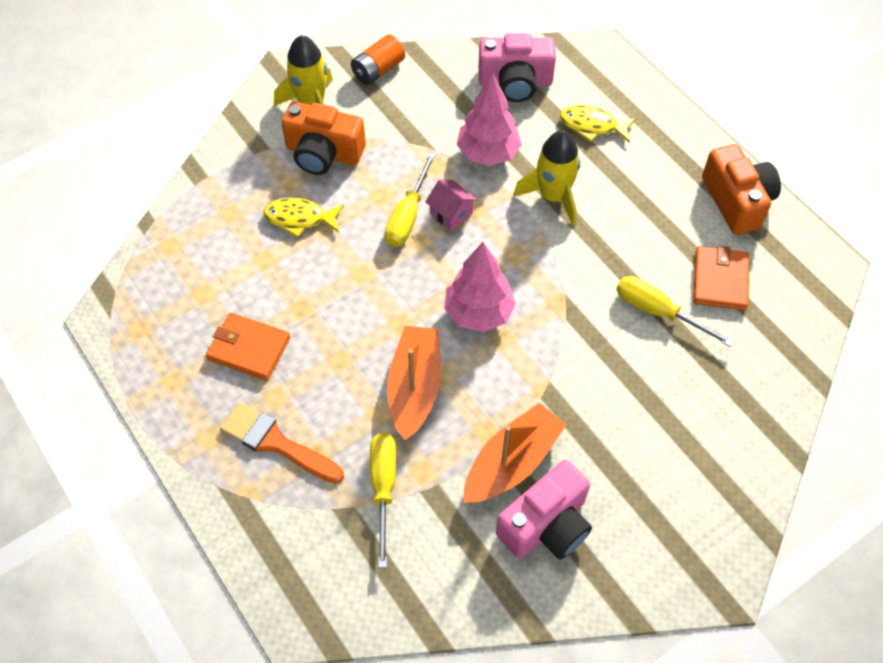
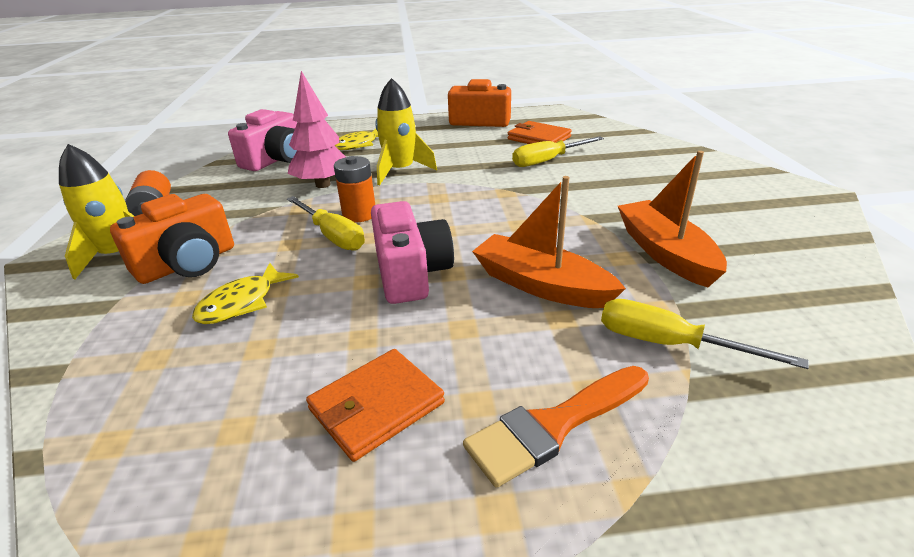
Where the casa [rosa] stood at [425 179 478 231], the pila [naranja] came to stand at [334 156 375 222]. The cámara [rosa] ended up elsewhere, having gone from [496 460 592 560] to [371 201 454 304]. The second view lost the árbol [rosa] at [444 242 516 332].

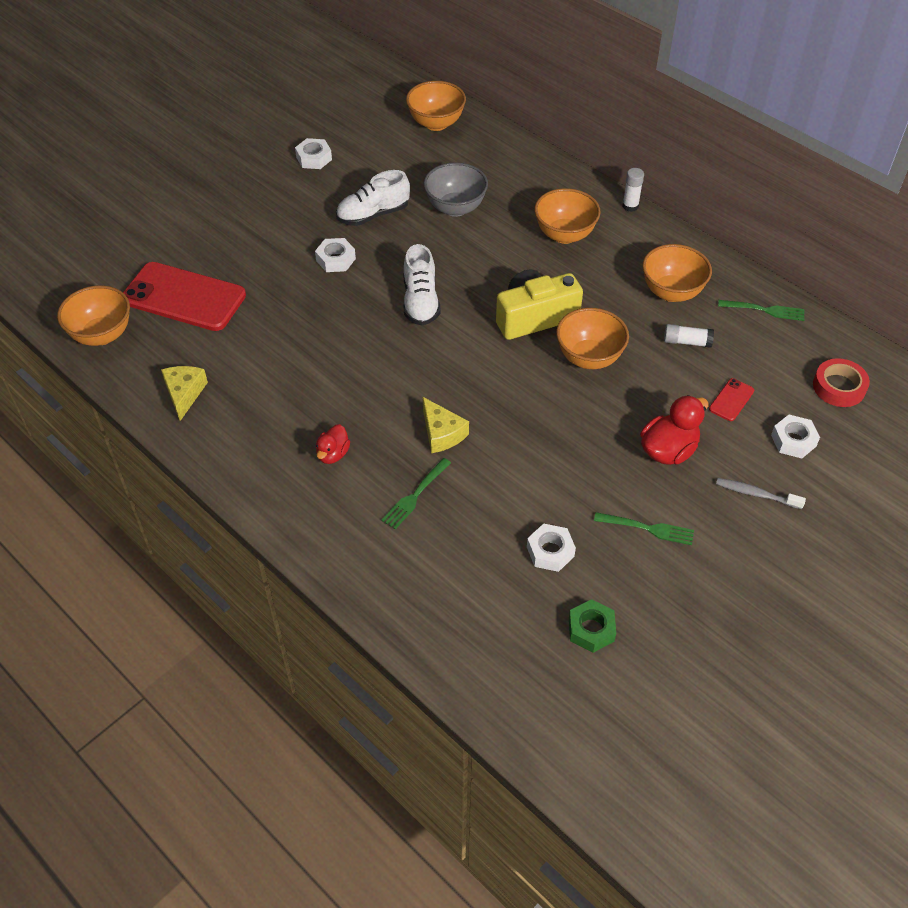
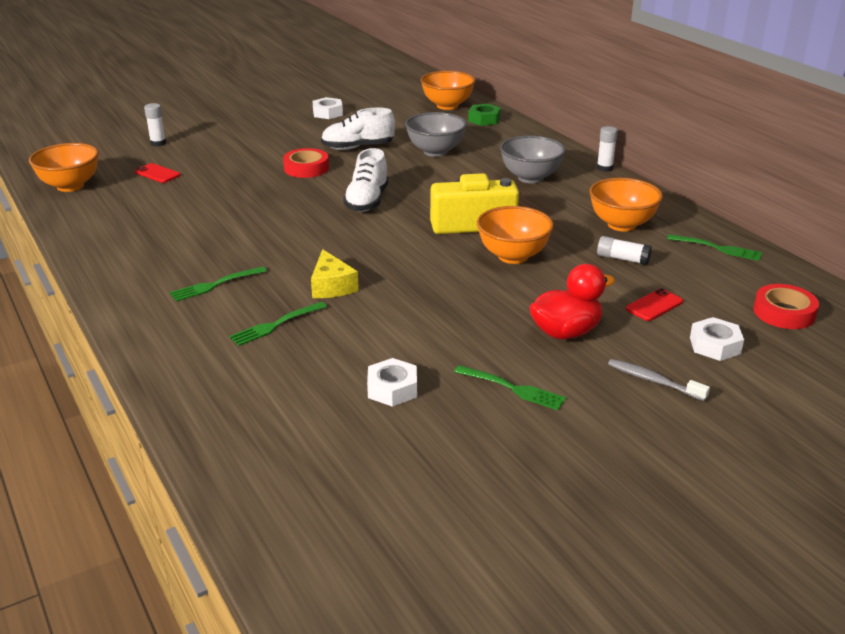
The size of the móvil [rojo] at [123 262 246 331] changed by a factor of 0.42. The second view gained the barra de pegamento [blanco] at [144 103 166 147]. Where the pato [rojo] stood at [316 424 350 464], the tenedor [verde] came to stand at [170 266 267 301]. Where the tuerca [blanco] stood at [315 238 356 272], the cinta adhesiva [rojo] came to stand at [283 148 329 178]. The tuerca [verde] ended up elsewhere, having gone from [569 599 616 653] to [468 104 501 126]. What was the cuenco [naranja] at [534 188 601 244] turned into the cuenco [gris] at [500 135 566 183]. The second view lost the queso [amarillo] at [161 366 208 421].

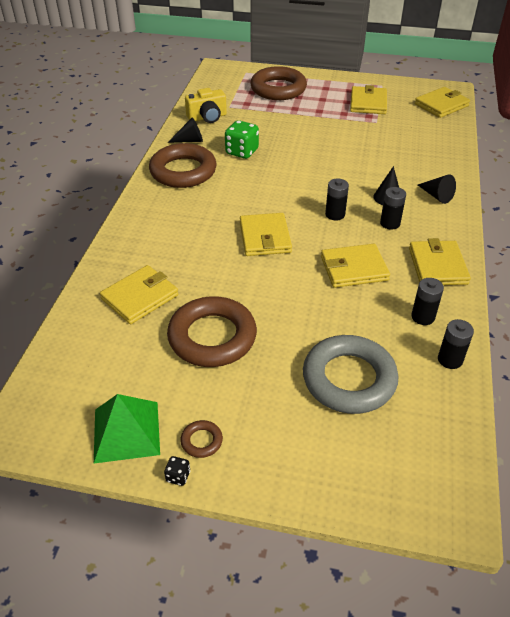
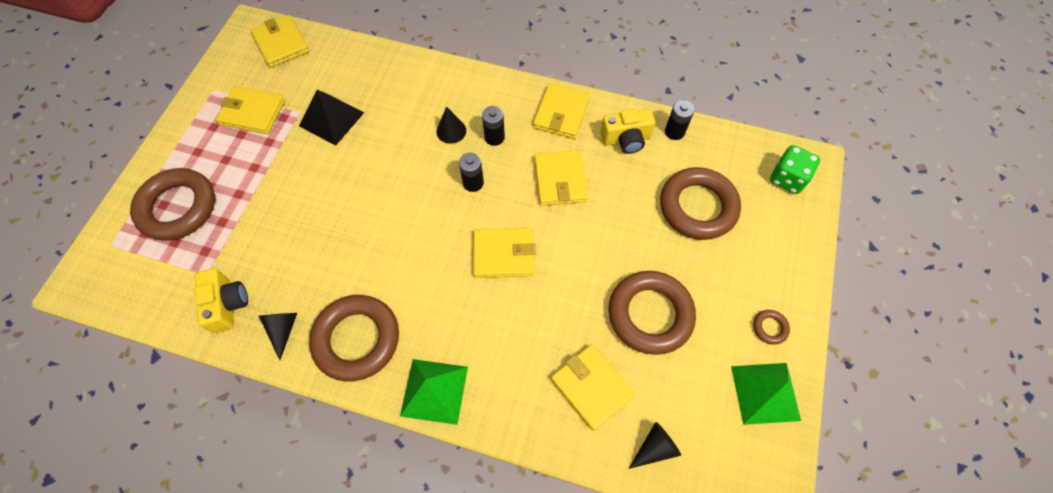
The second view gained the pirámide [negro] at [299 90 364 146]. The second view gained the pirámide [verde] at [400 359 468 425]. The cartera [amarillo] at [409 238 471 285] ended up facing another way, 75 degrees counterclockwise from before. Where the pila [negro] stood at [411 278 444 325], the cámara [amarillo] came to stand at [600 109 655 154]. The cono [negro] ended up elsewhere, having gone from [418 174 456 204] to [629 422 681 469]. What was the anillo [gris] at [303 335 398 414] turned into the anillo [marrón] at [660 167 741 240]. The dado [verde] ended up elsewhere, having gone from [225 120 259 159] to [770 145 820 194]. The second view lost the dado [negro] at [164 456 190 486].

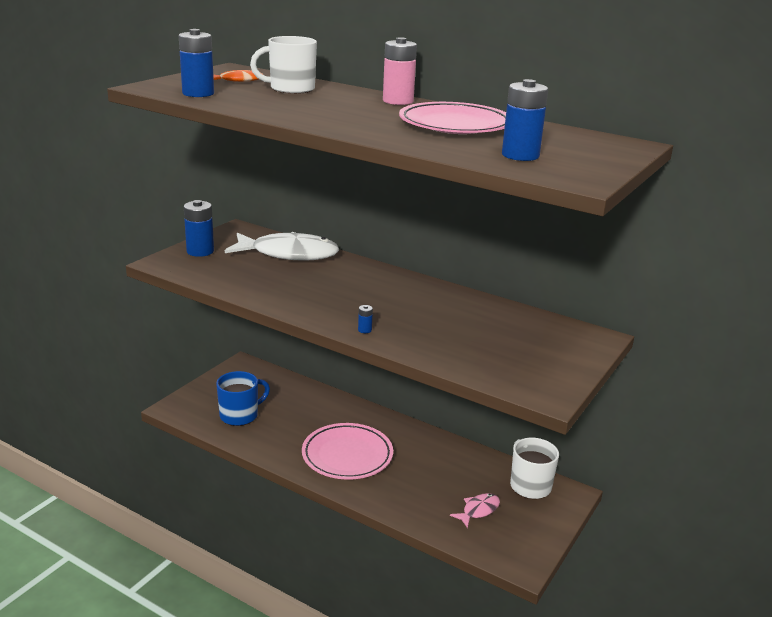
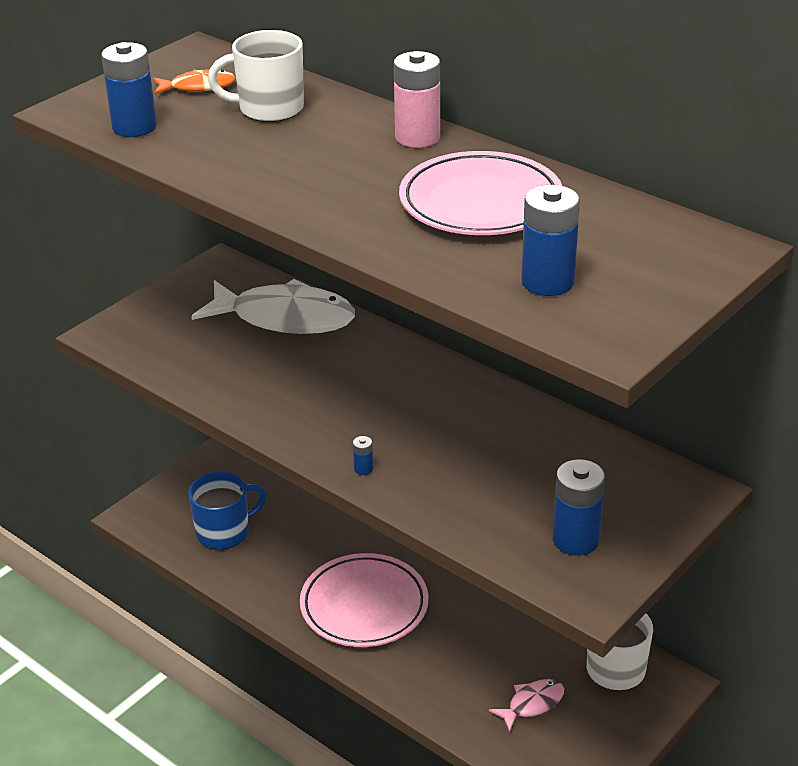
The pila [azul] ended up elsewhere, having gone from [184 200 214 257] to [553 459 605 556].

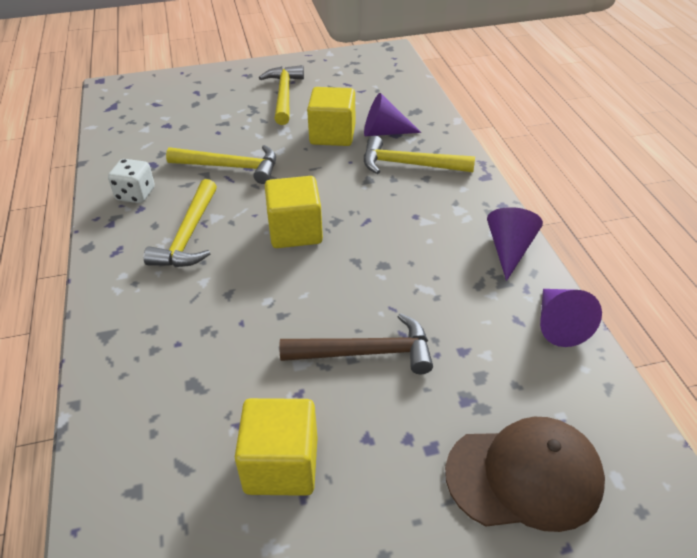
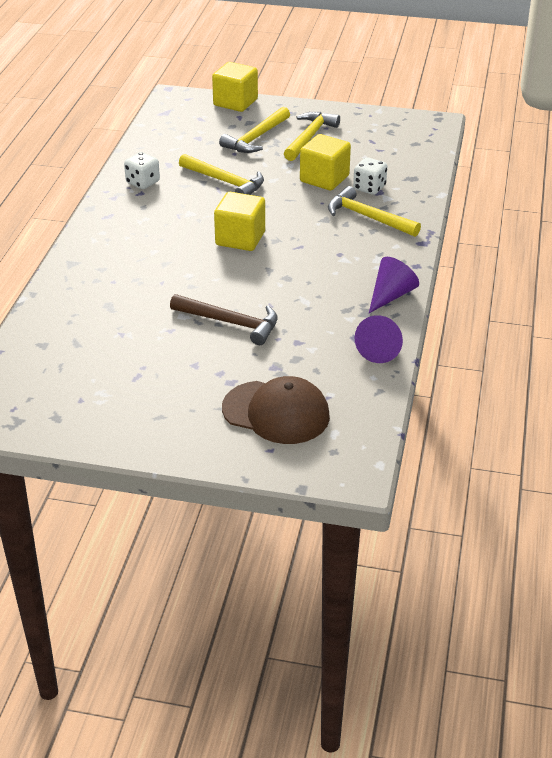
The cubo [amarillo] ended up elsewhere, having gone from [235 398 318 496] to [212 62 258 112]. The martillo [amarillo] ended up elsewhere, having gone from [144 179 217 267] to [219 107 290 153]. Where the cono [morado] stood at [364 93 421 136], the dado [blanco] came to stand at [353 157 387 195].

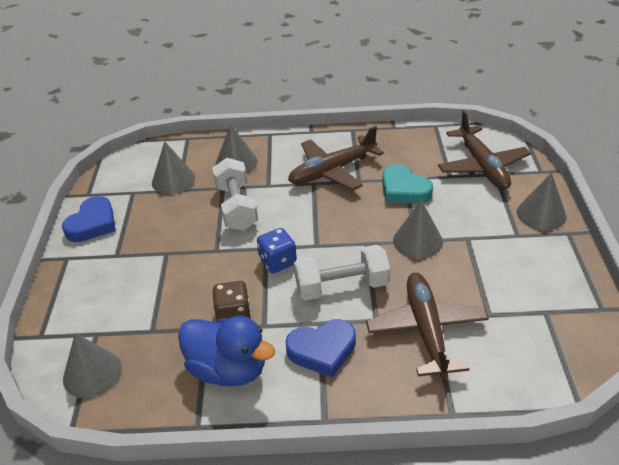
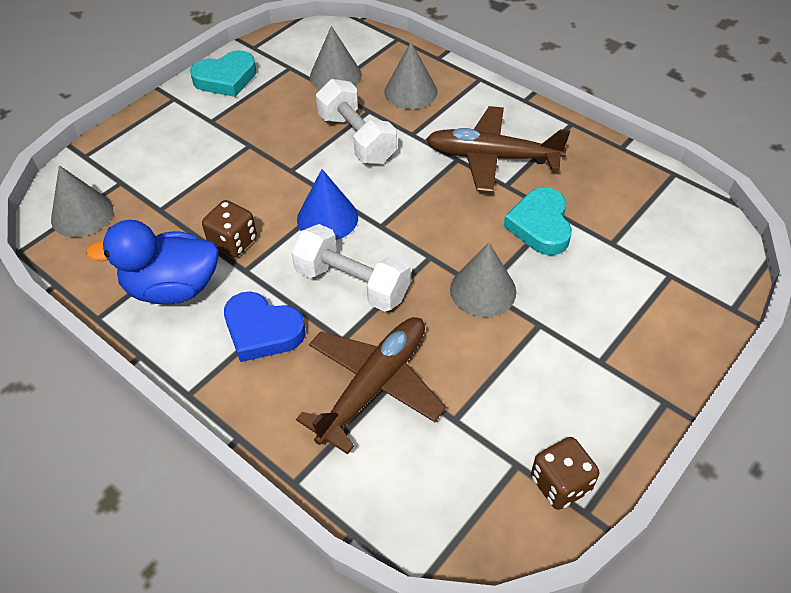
The pato [azul] at [178 316 275 387] ended up facing another way, 105 degrees clockwise from before. What was the corazón [azul] at [62 196 116 242] turned into the corazón [turquesa] at [190 50 257 97]. Where the dado [azul] stood at [257 228 297 273], the cono [azul] came to stand at [297 169 358 240]. The mancuerna [blanco] at [212 158 258 230] ended up facing another way, 60 degrees counterclockwise from before. The second view gained the dado [marrón] at [531 437 599 510]. The second view lost the avión [marrón] at [438 111 531 190]. The second view lost the cono [gris] at [517 172 567 230].

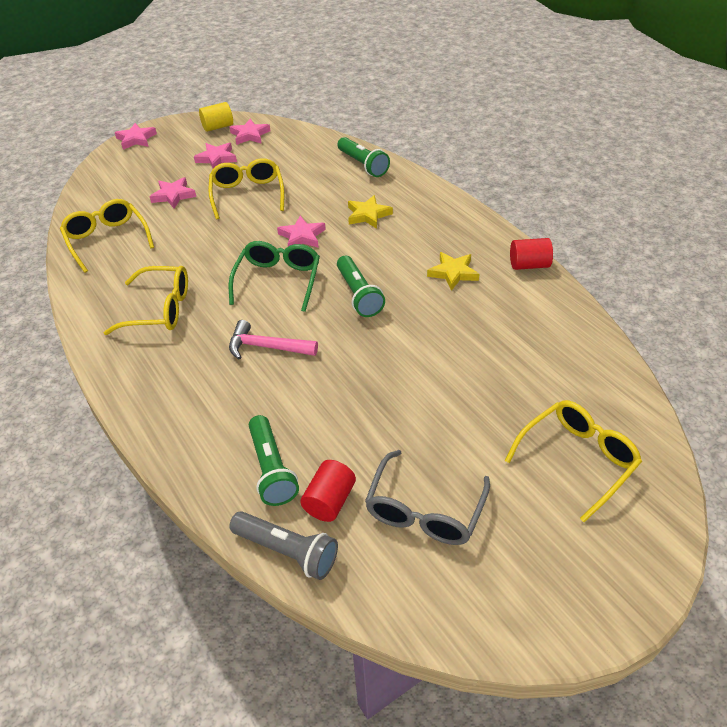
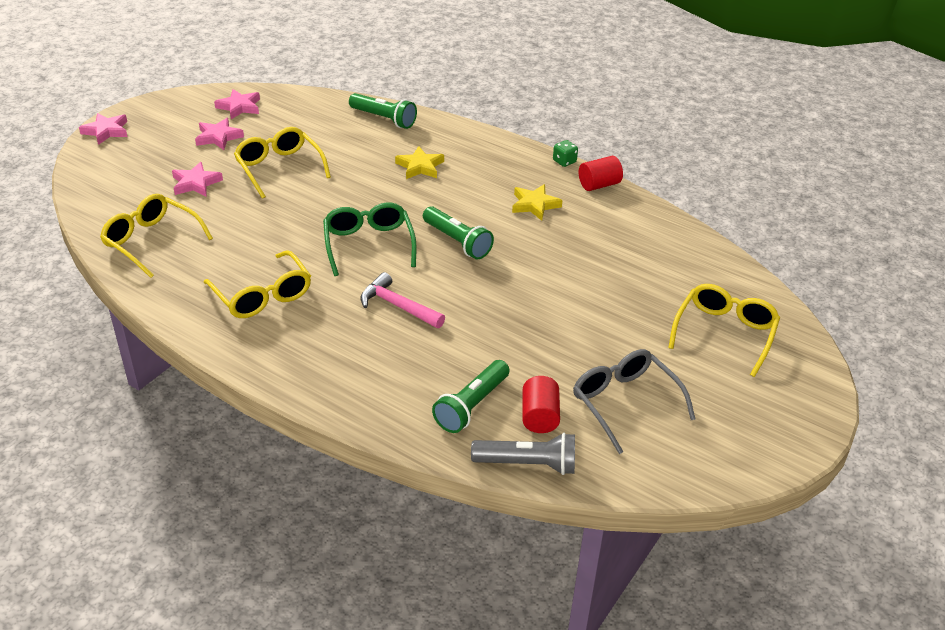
The gafas [amarillo] at [104 266 188 335] ended up facing another way, 75 degrees clockwise from before. The martillo [rosa] at [229 320 318 359] ended up facing another way, 45 degrees clockwise from before. The lámpara de mano [verde] at [249 415 299 506] ended up facing another way, 75 degrees clockwise from before. The second view gained the dado [verde] at [553 140 578 167]. The gafas [gris] at [365 450 490 545] ended up facing another way, 150 degrees clockwise from before. The second view lost the cilindro [amarillo] at [199 102 233 132]. The second view lost the estrella [rosa] at [277 216 326 248].

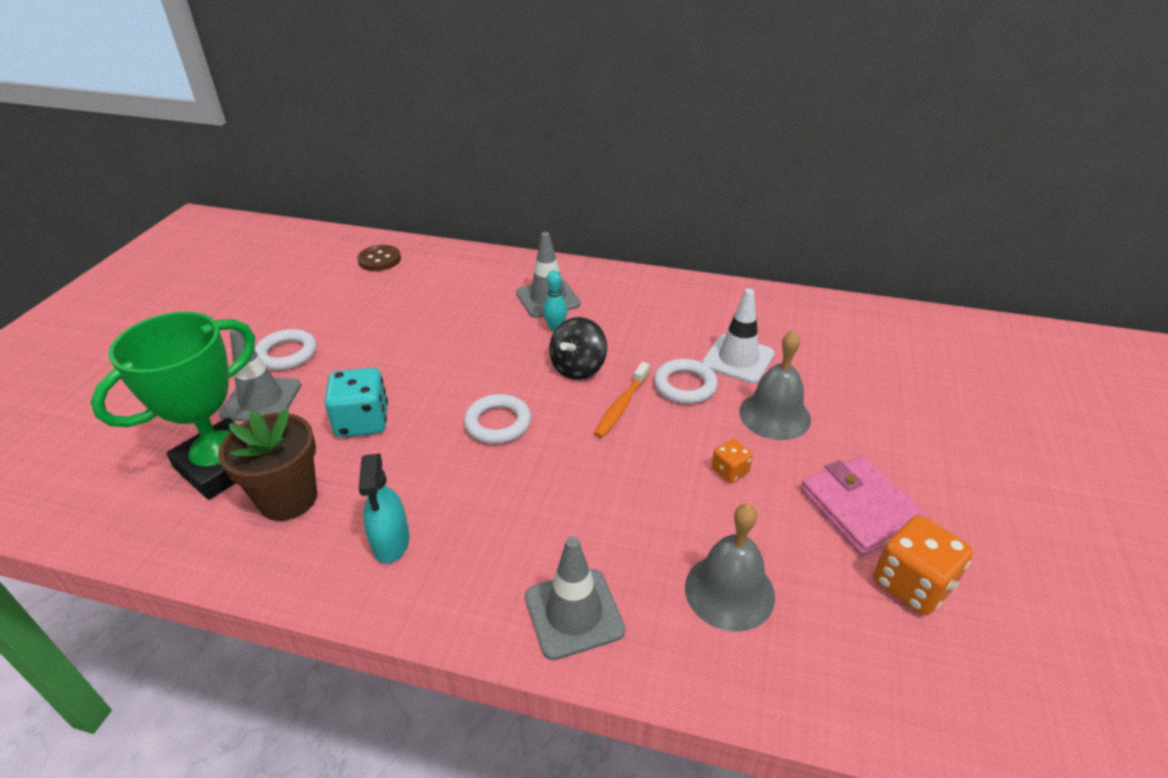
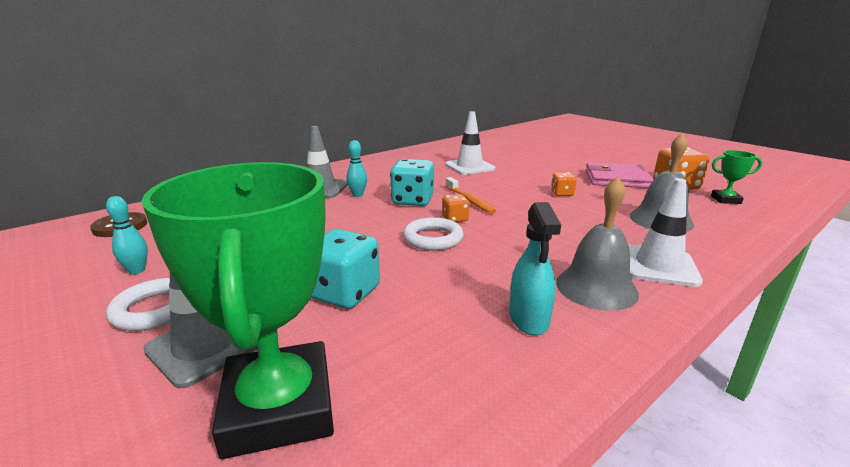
The second view gained the bolo [turquesa] at [106 196 148 274]. Where the peonza [negro] stood at [549 317 607 380], the dado [turquesa] came to stand at [390 159 434 206]. The second view gained the dado [naranja] at [442 194 470 222]. The pulverizador [turquesa] at [359 454 409 563] ended up facing another way, 60 degrees clockwise from before. The campana [gris] ended up elsewhere, having gone from [739 330 811 440] to [556 176 639 311]. What was the cono de tráfico [gris] at [525 536 625 660] turned into the cono de tráfico [blanco] at [628 178 703 287]. The second view gained the trofeo [verde] at [711 150 762 204]. The second view lost the maceta [marrón] at [218 409 317 521]. The second view lost the anillo [blanco] at [654 359 718 404].

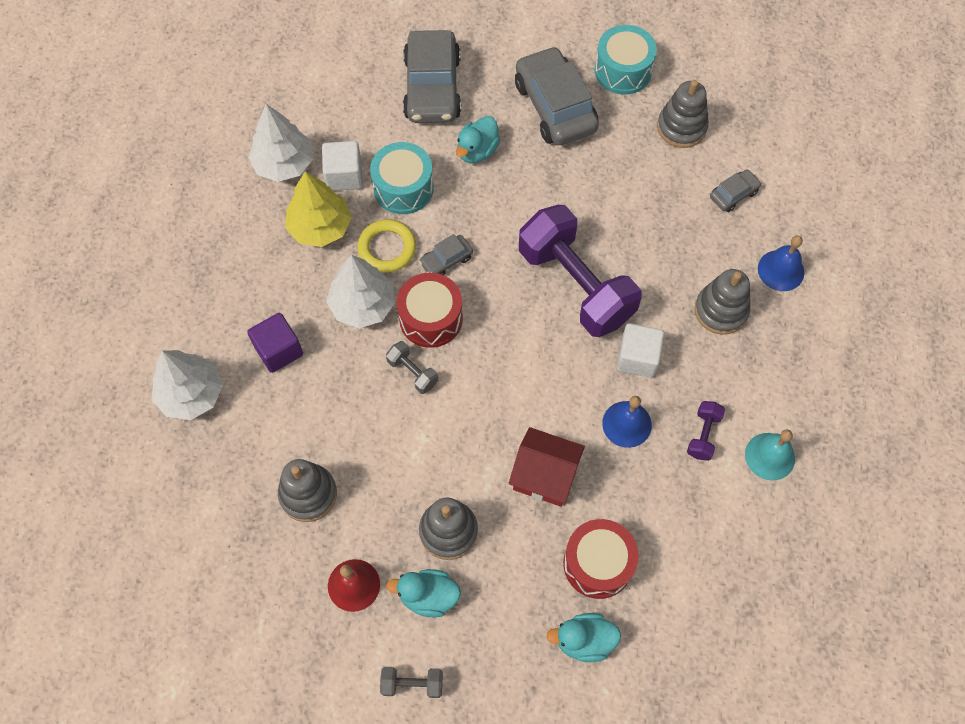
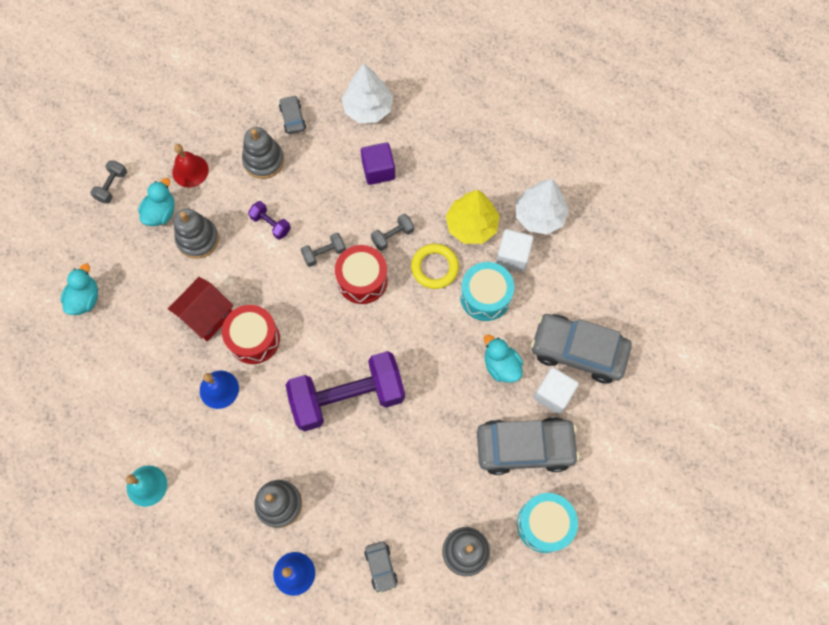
The tambor [rojo] ended up elsewhere, having gone from [563 519 639 599] to [222 305 280 364]. The mancuerna [morado] ended up elsewhere, having gone from [687 401 725 461] to [248 201 291 240]. The coche [gris] ended up elsewhere, having gone from [419 234 473 275] to [279 95 306 134]. Where the árbol [blanco] stood at [326 255 395 328], the mancuerna [gris] came to stand at [371 214 414 251]. The cubo [blanco] ended up elsewhere, having gone from [617 323 664 378] to [533 367 579 414].

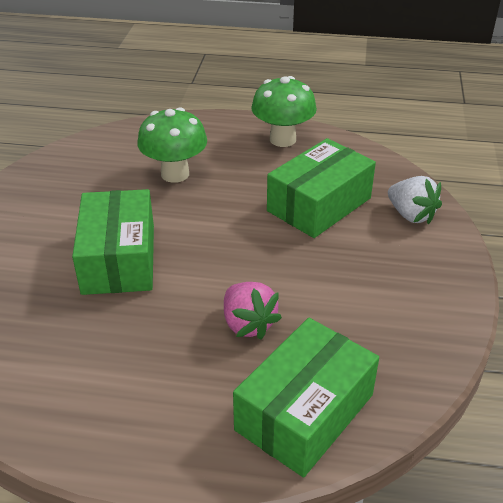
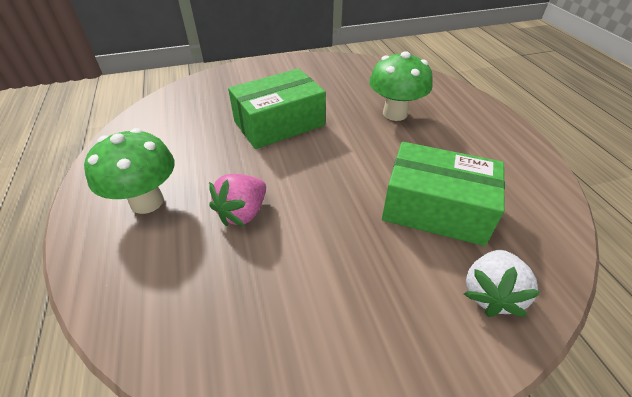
The seta [verde] ended up elsewhere, having gone from [251 76 317 147] to [84 128 174 214]. The second view lost the caja [verde] at [233 318 379 477].

